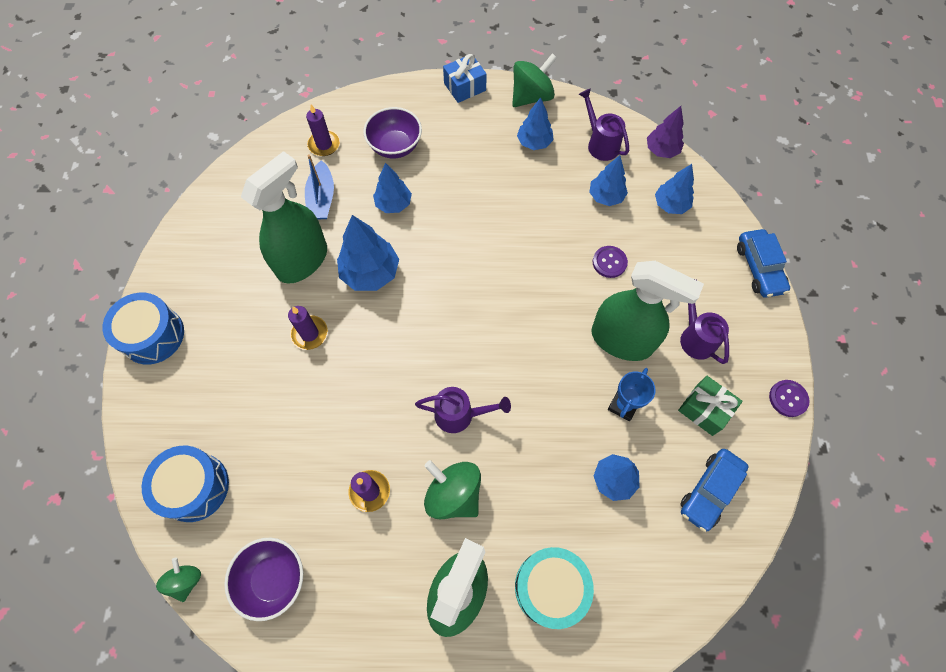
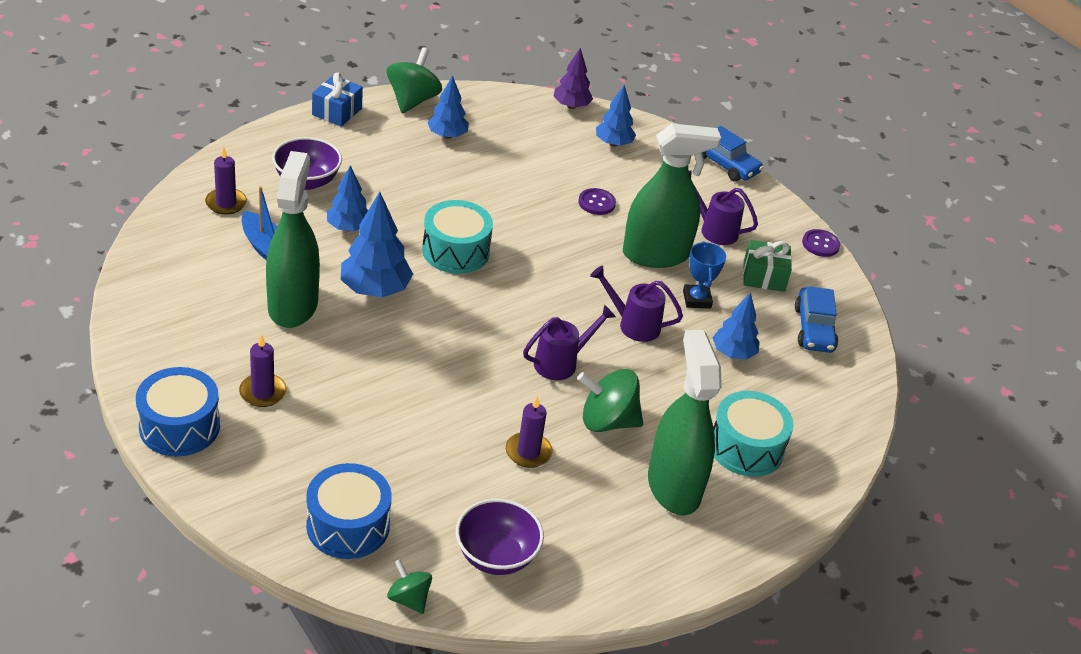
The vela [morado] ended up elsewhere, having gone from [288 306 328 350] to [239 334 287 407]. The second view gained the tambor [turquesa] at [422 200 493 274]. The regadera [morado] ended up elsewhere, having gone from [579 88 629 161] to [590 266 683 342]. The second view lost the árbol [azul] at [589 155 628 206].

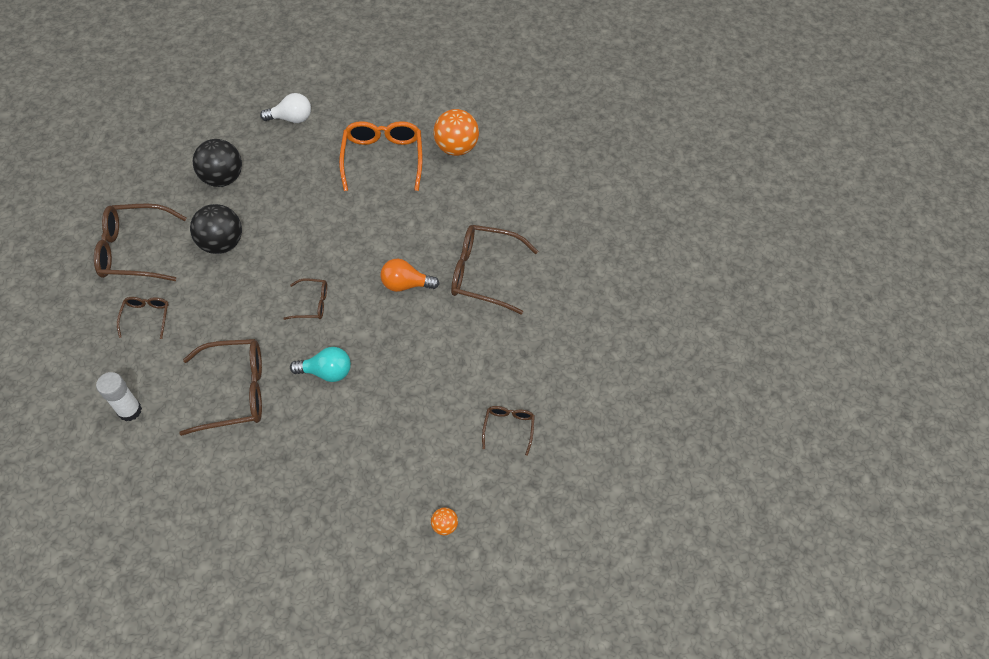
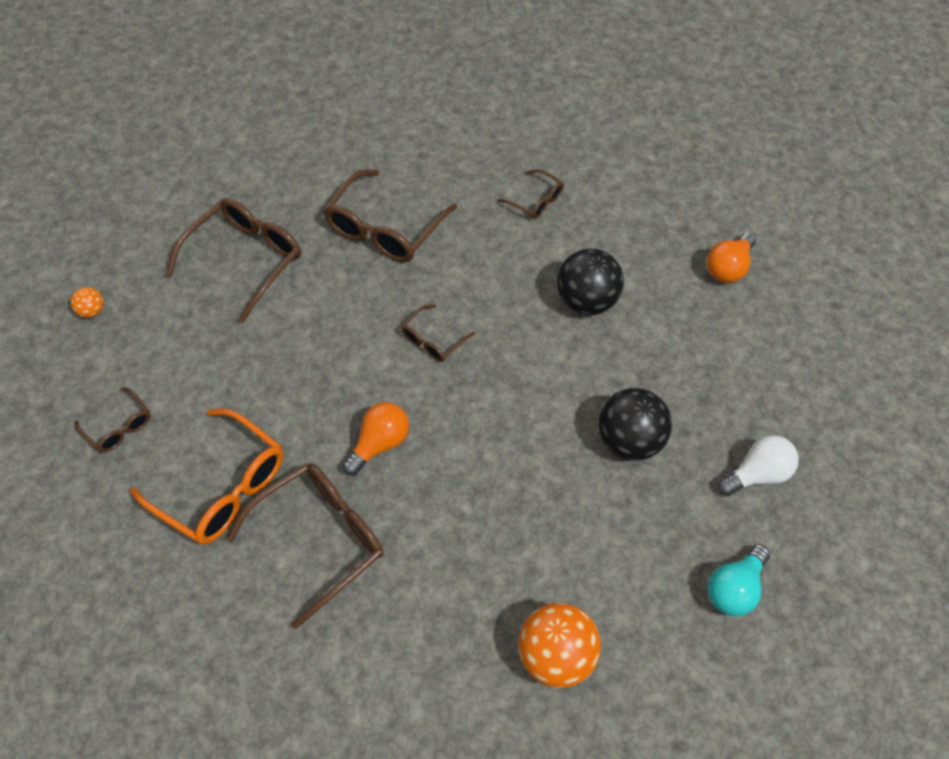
The gafas [naranja] ended up elsewhere, having gone from [339 121 422 191] to [130 408 283 545]. The gafas [marrón] ended up elsewhere, having gone from [94 204 187 281] to [166 198 301 323]. The pelota [negro] ended up elsewhere, having gone from [193 139 242 187] to [598 388 672 461]. The second view gained the bombilla [naranja] at [707 233 756 283]. The bombilla [turquesa] ended up elsewhere, having gone from [290 347 351 382] to [708 544 770 616]. The bombilla [blanco] at [260 93 311 123] ended up facing another way, 150 degrees counterclockwise from before. The second view lost the barra de pegamento [blanco] at [96 372 142 421].

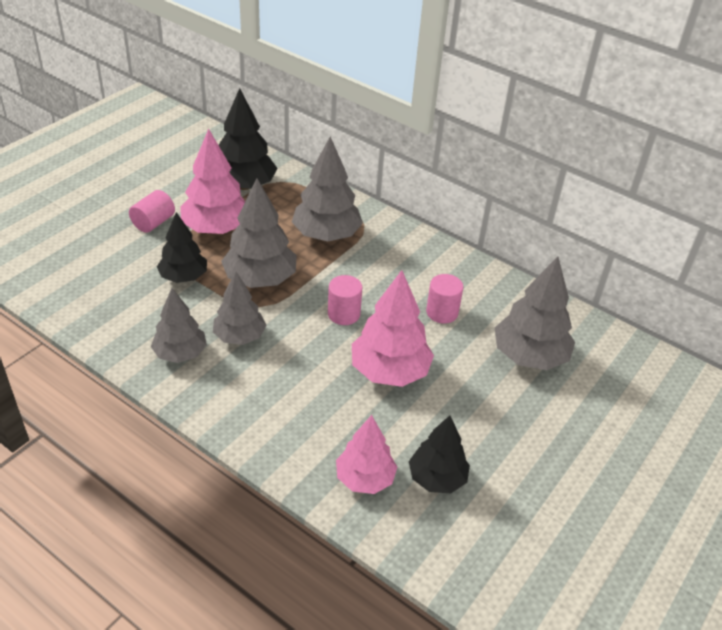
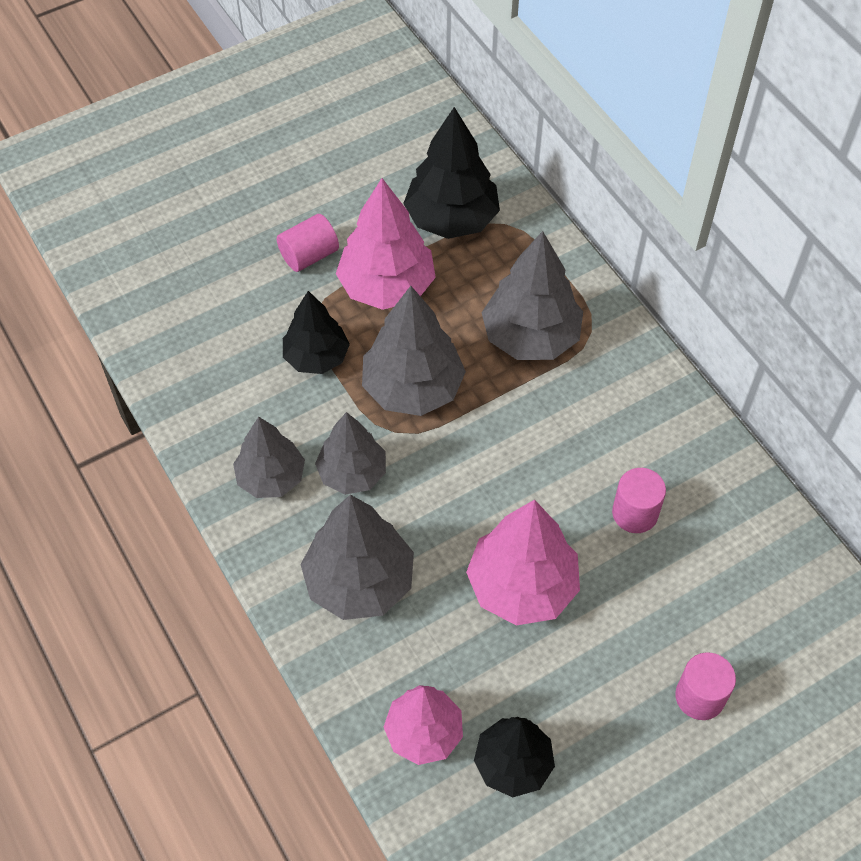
The árbol [gris] ended up elsewhere, having gone from [495 257 575 370] to [300 495 414 620]. The cilindro [rosa] ended up elsewhere, having gone from [328 275 362 325] to [675 652 736 720].

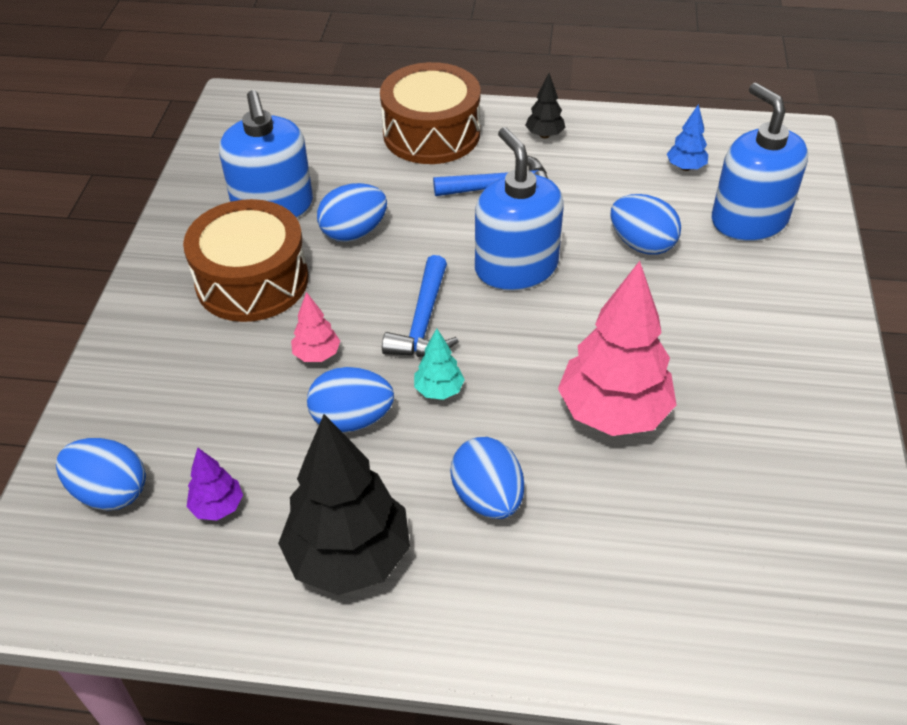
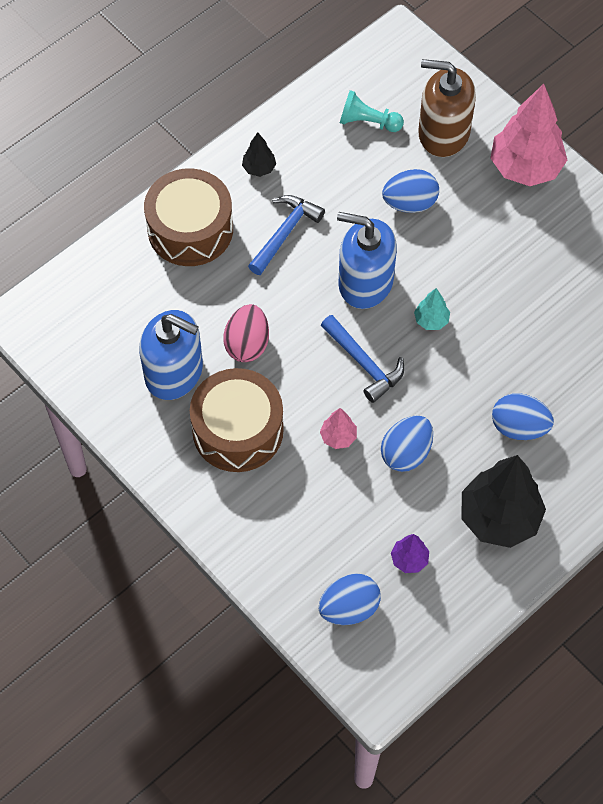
What was the huevo [azul] at [317 183 387 242] turned into the huevo [rosa] at [223 304 269 362]. Where the árbol [azul] stood at [667 104 708 171], the peón [turquesa] came to stand at [340 90 404 132]. The árbol [turquesa] ended up elsewhere, having gone from [414 328 465 400] to [414 288 450 330]. What was the dispensador de jabón [azul] at [712 83 808 241] turned into the dispensador de jabón [marrón] at [418 59 476 157]. The árbol [rosa] ended up elsewhere, having gone from [558 261 677 436] to [490 84 567 186].

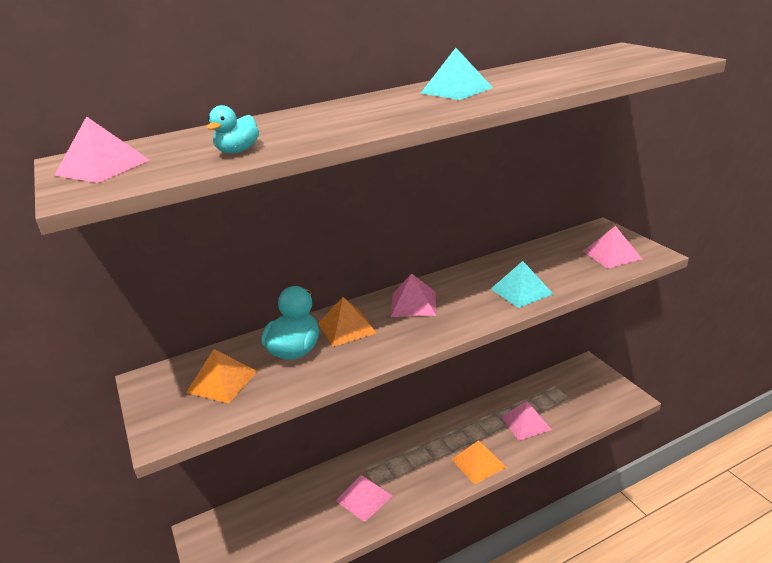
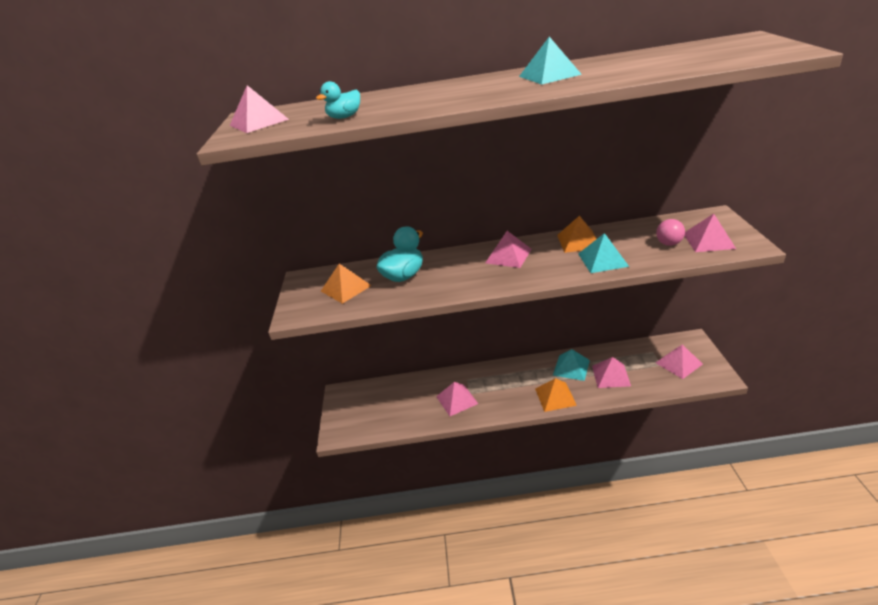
The second view gained the pirámide [turquesa] at [553 349 590 381]. The pirámide [naranja] ended up elsewhere, having gone from [318 297 377 347] to [557 216 597 253]. The second view gained the pelota [rosa] at [656 219 685 246]. The second view gained the pirámide [rosa] at [656 344 703 379].

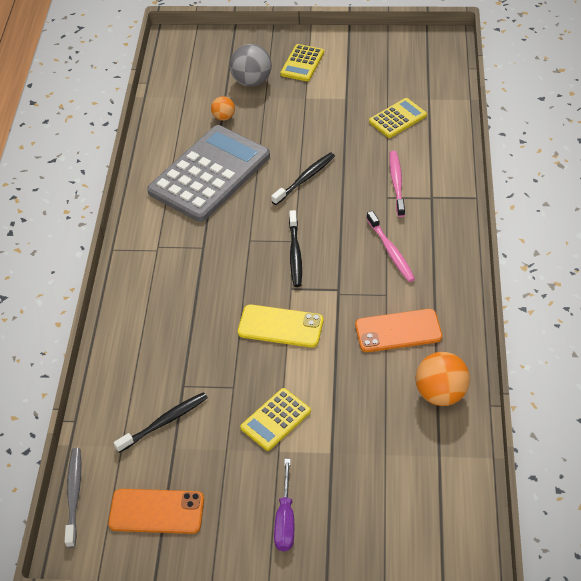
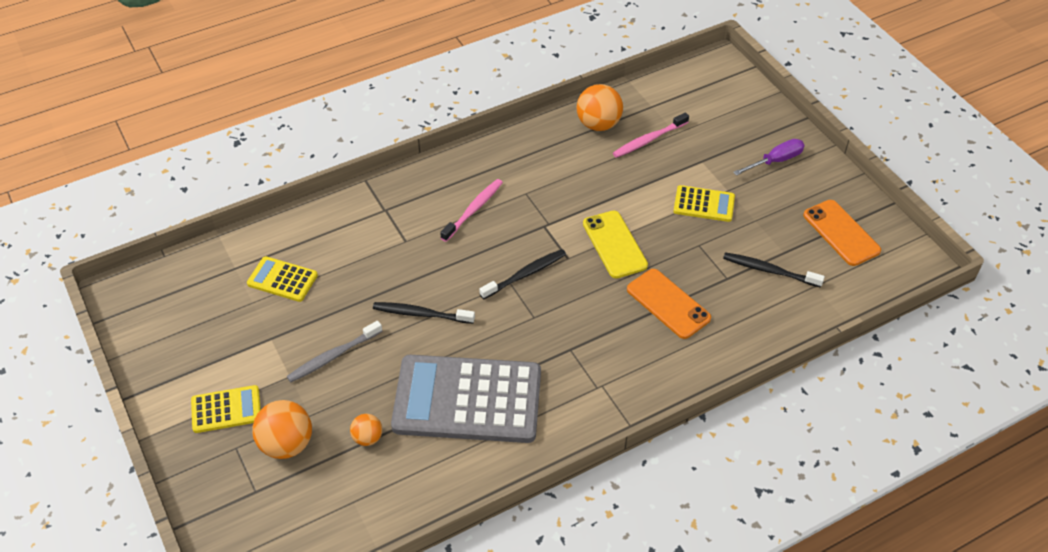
What was the pelota [gris] at [230 44 272 87] turned into the pelota [naranja] at [252 400 312 459]. The cepillo de dientes [gris] ended up elsewhere, having gone from [65 448 81 548] to [287 321 382 382]. The cepillo de dientes [rosa] ended up elsewhere, having gone from [389 151 405 217] to [613 112 689 158]. The móvil [naranja] ended up elsewhere, having gone from [355 309 442 352] to [627 269 711 339].

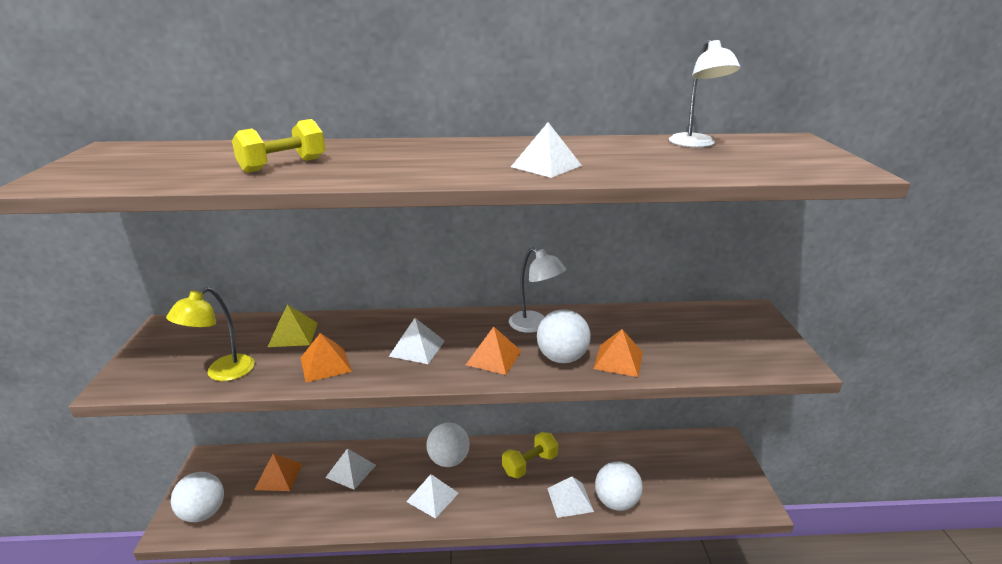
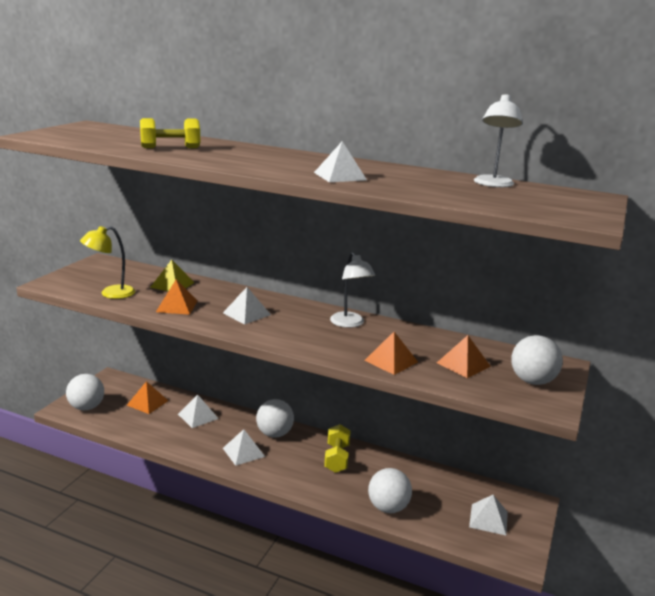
The mancuerna [amarillo] at [502 432 558 478] ended up facing another way, 75 degrees counterclockwise from before. The pirámide [naranja] ended up elsewhere, having gone from [466 327 521 375] to [437 335 491 378]. The pirámide [blanco] ended up elsewhere, having gone from [547 477 594 518] to [469 495 508 535]. The pelota [blanco] ended up elsewhere, having gone from [537 309 591 363] to [511 335 563 385].

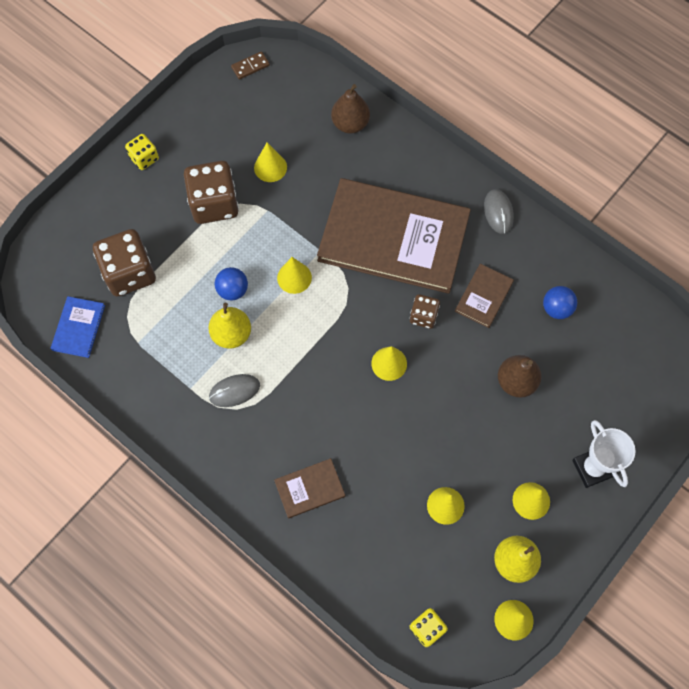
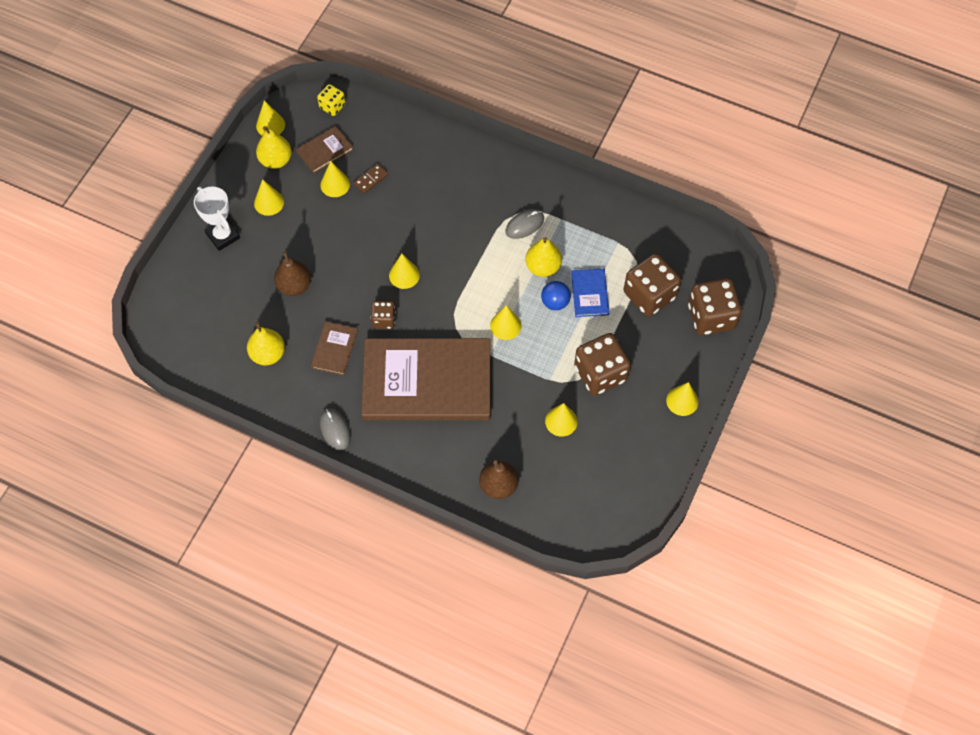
Where the pelota [azul] stood at [543 286 577 319], the pera [amarillo] came to stand at [247 322 285 365]. The libro [marrón] ended up elsewhere, having gone from [274 458 345 518] to [296 126 354 173]. The ficha de dominó [marrón] ended up elsewhere, having gone from [231 51 270 80] to [354 164 388 194]. The libro [azul] ended up elsewhere, having gone from [51 296 105 358] to [571 269 610 317]. Where the dado [amarillo] stood at [125 134 159 170], the cono [amarillo] came to stand at [666 382 699 416]. The second view gained the dado [marrón] at [688 278 742 335].

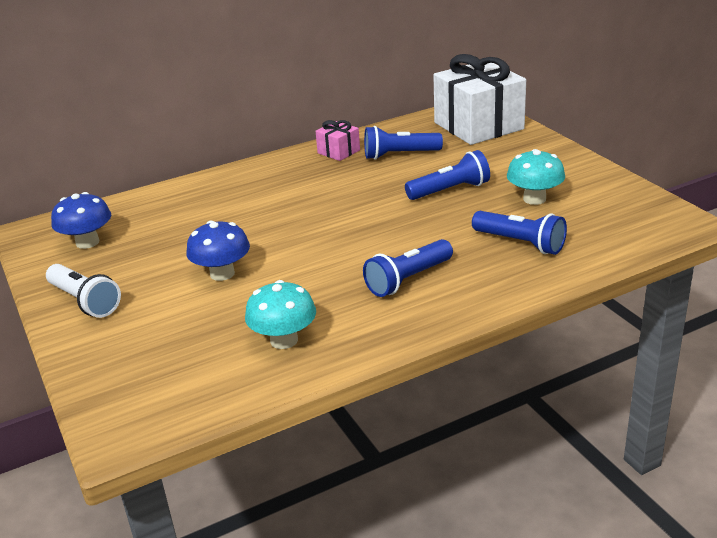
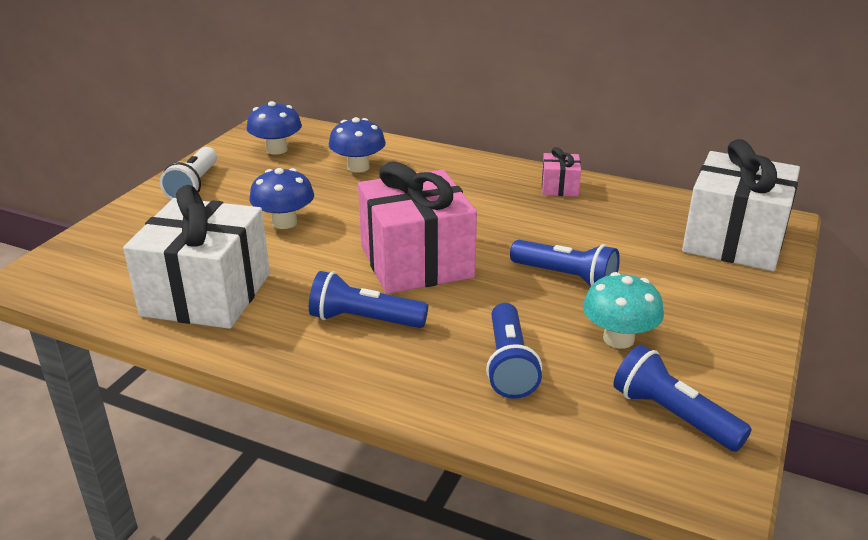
Where the seta [turquesa] stood at [245 280 316 349], the regalo [blanco] came to stand at [123 185 270 329]. The second view gained the seta [azul] at [329 117 386 173]. The second view gained the regalo [rosa] at [358 162 477 294]. The lámpara de mano [azul] ended up elsewhere, having gone from [364 126 443 160] to [614 345 752 452].

